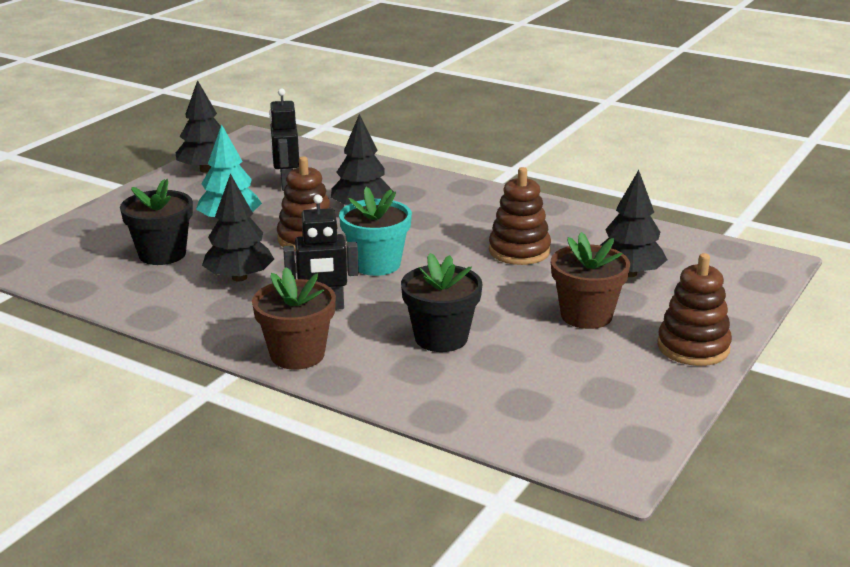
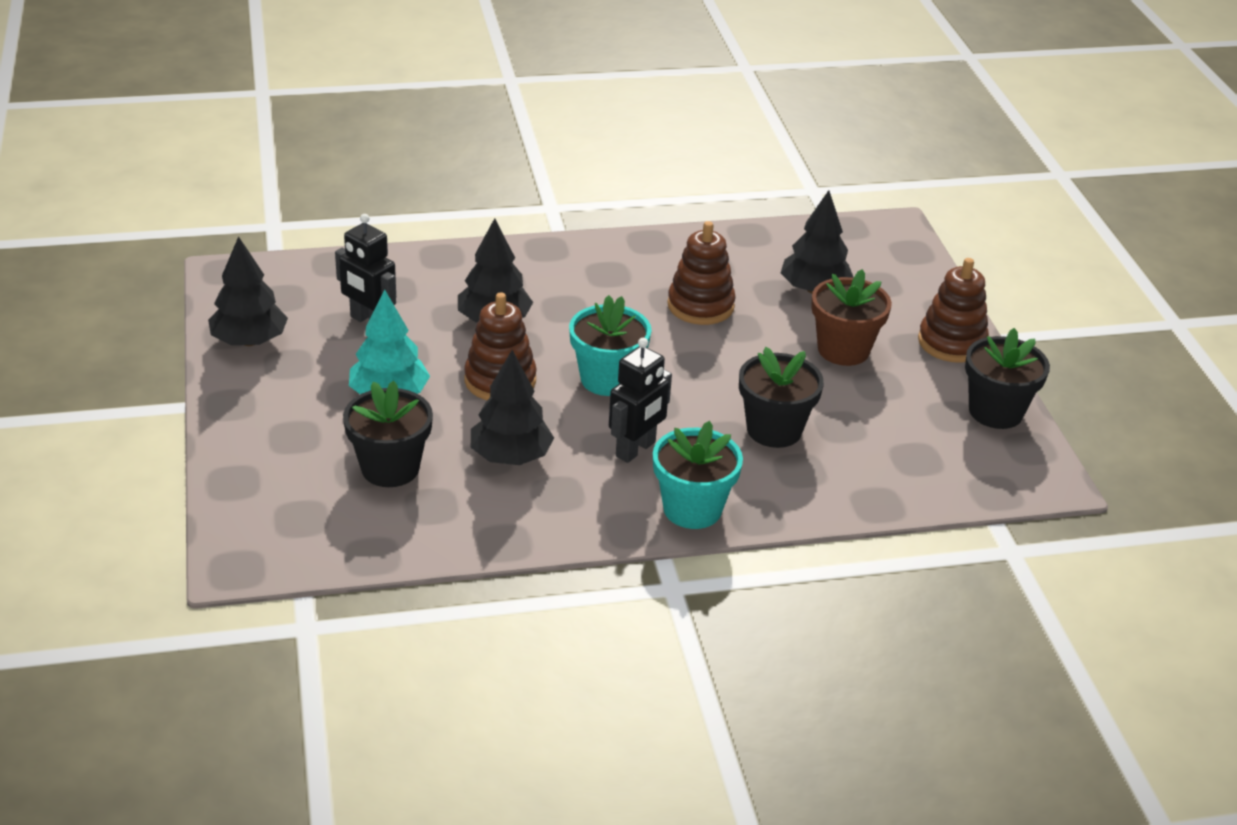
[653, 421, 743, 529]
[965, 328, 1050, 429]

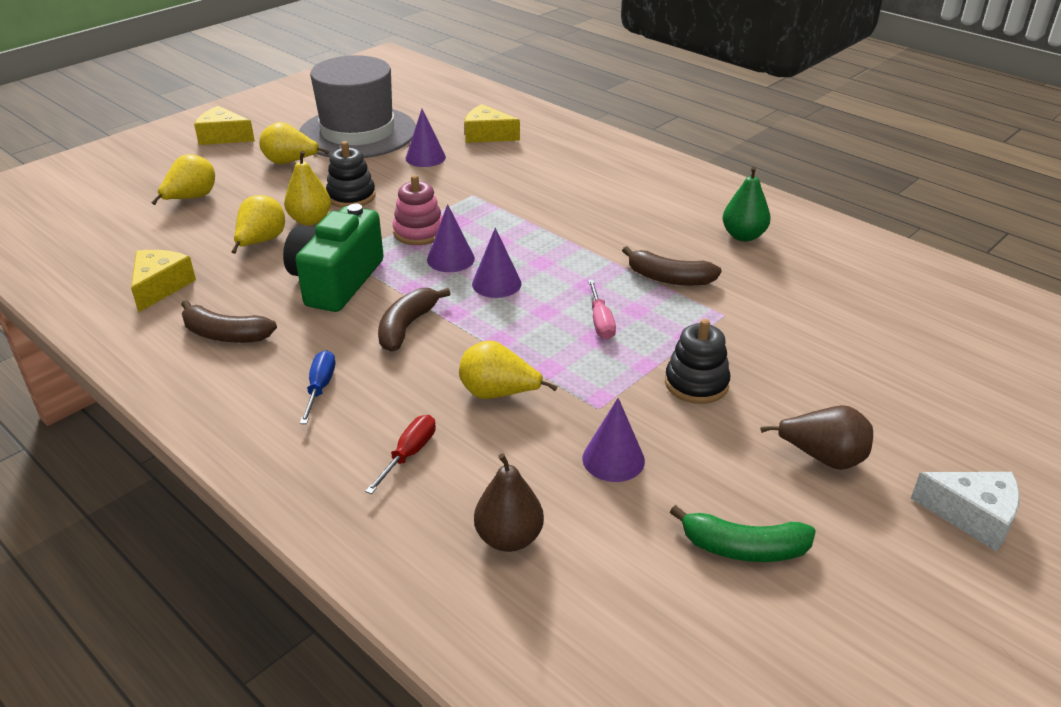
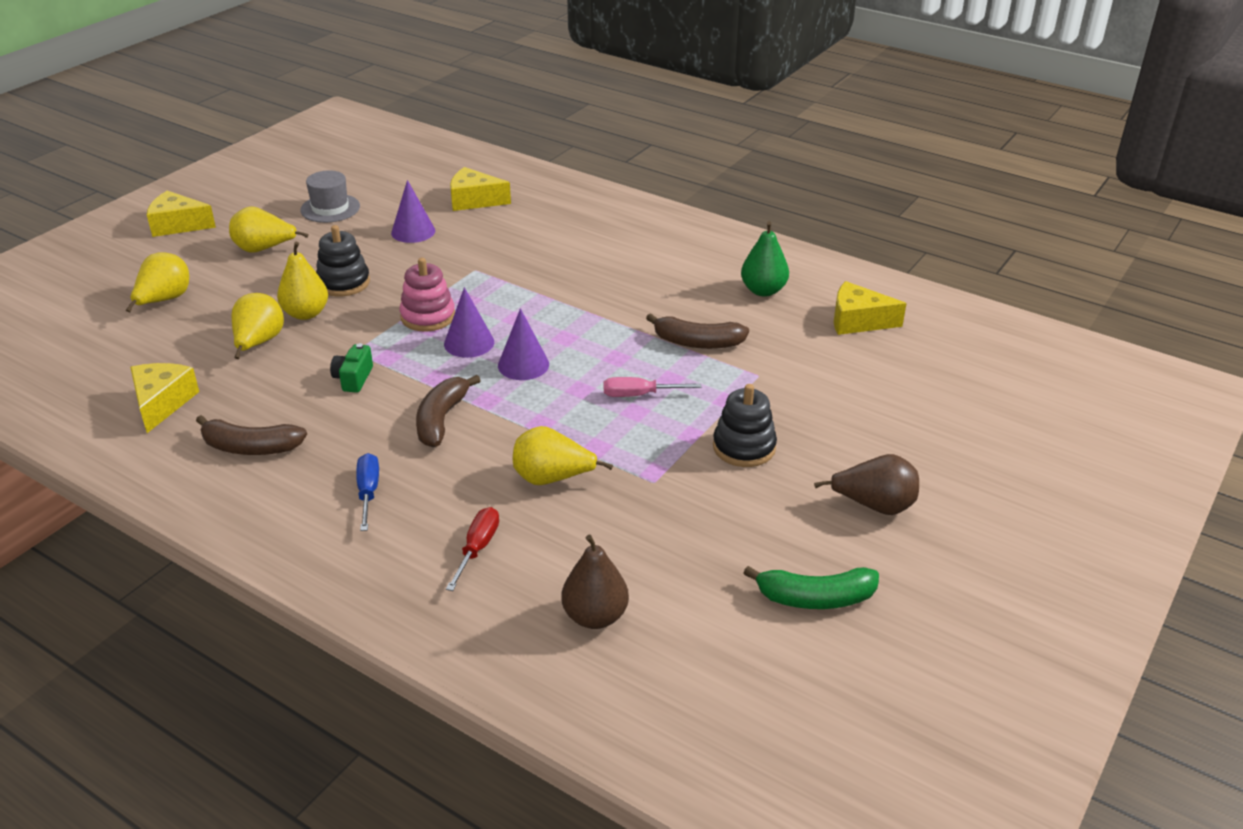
[300, 170, 360, 223]
[330, 343, 373, 393]
[604, 377, 701, 397]
[834, 281, 907, 335]
[582, 398, 645, 482] (first image)
[911, 472, 1020, 552] (first image)

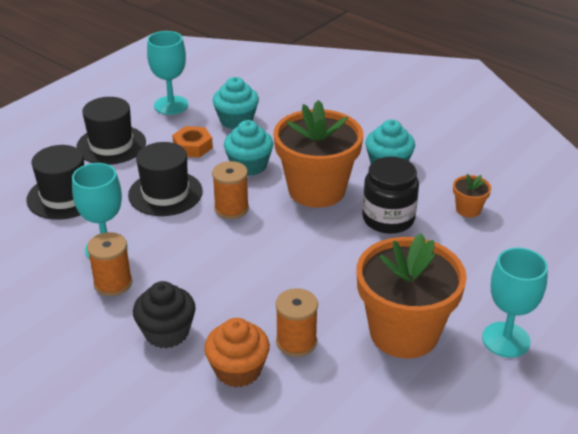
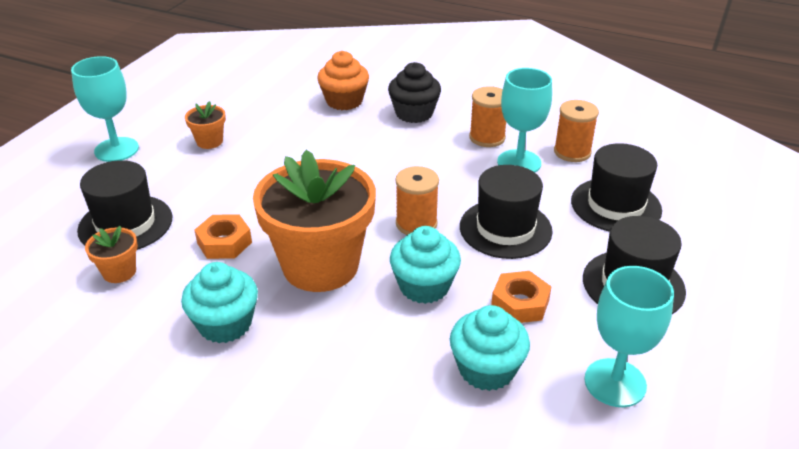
[77, 160, 172, 250]
[185, 101, 226, 149]
[194, 214, 252, 259]
[554, 100, 599, 162]

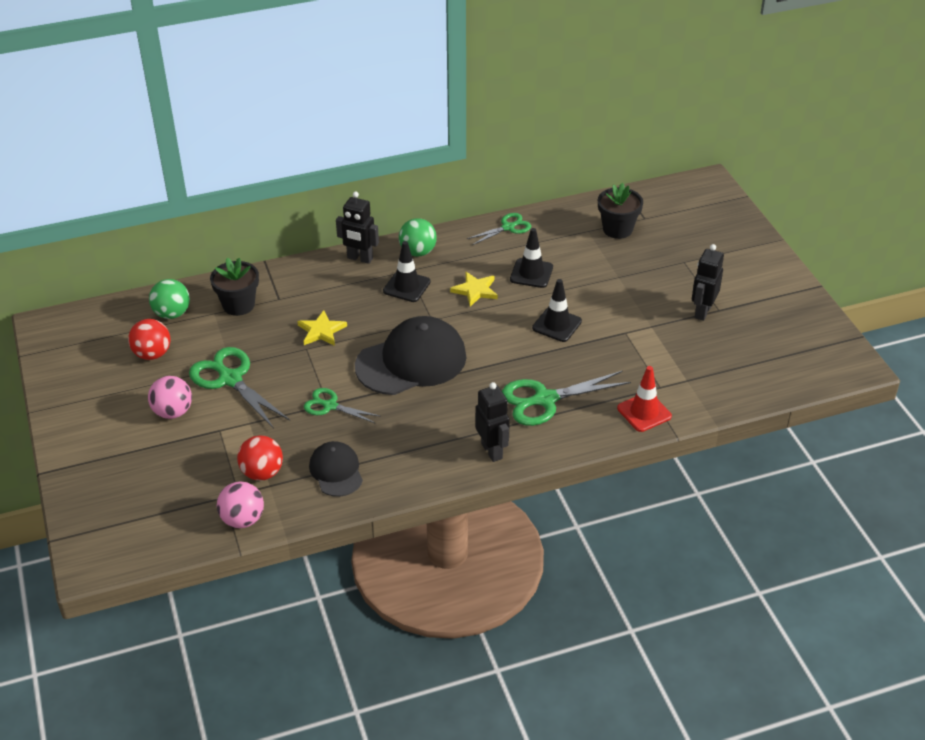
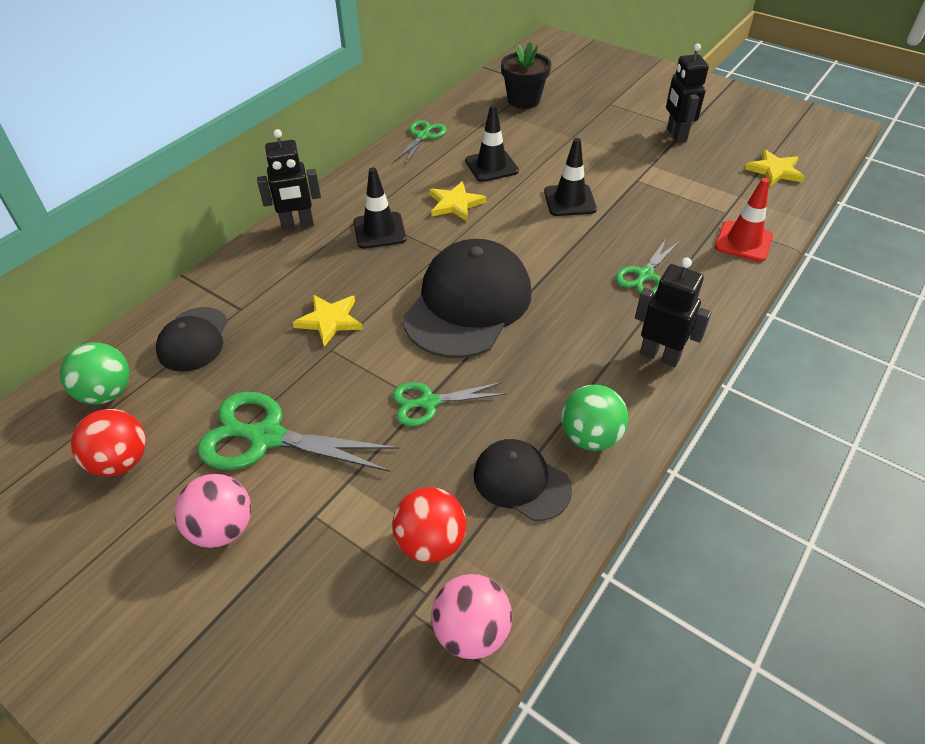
[156, 307, 228, 372]
[561, 385, 629, 451]
[616, 237, 680, 296]
[745, 149, 805, 186]

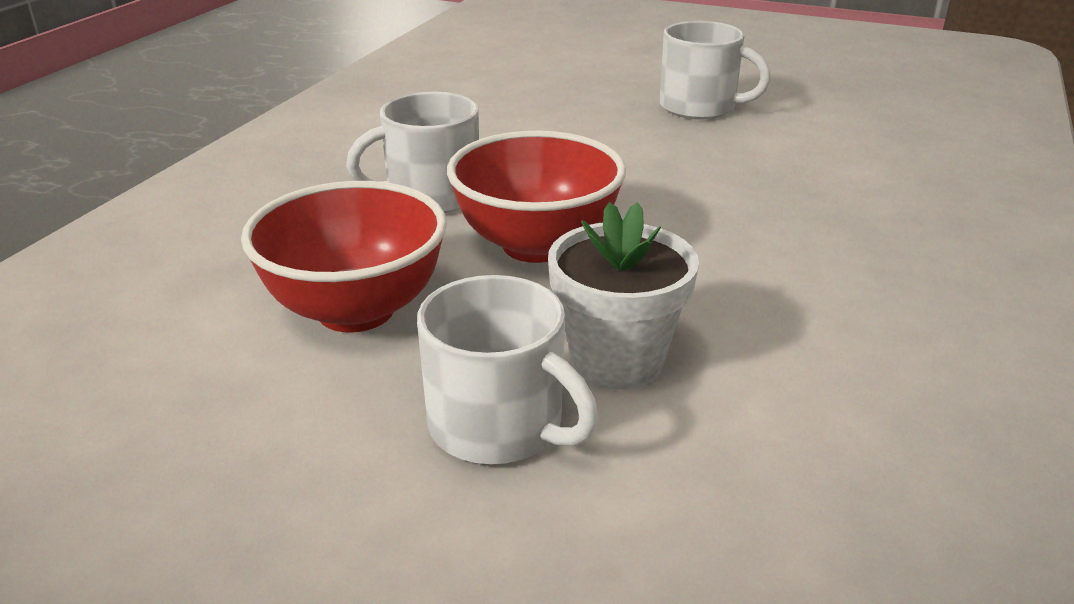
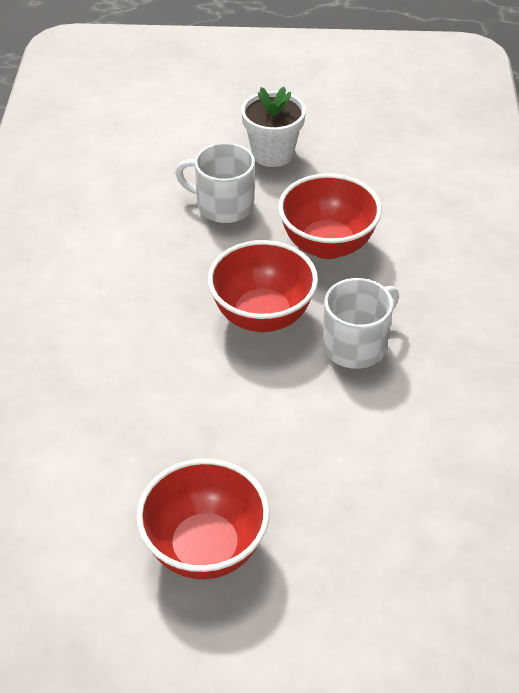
[136, 458, 270, 579]
[241, 87, 306, 167]

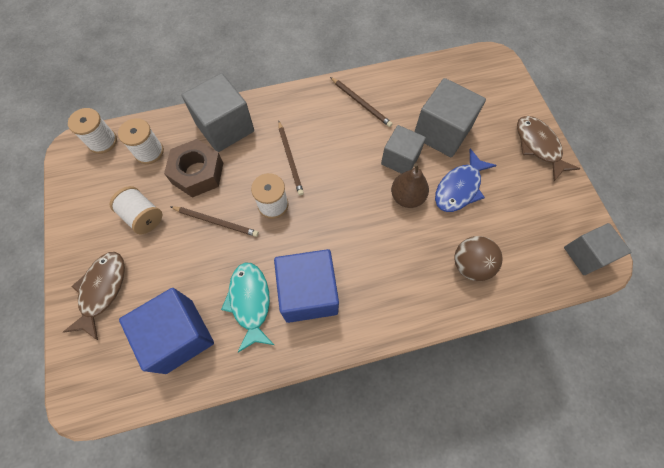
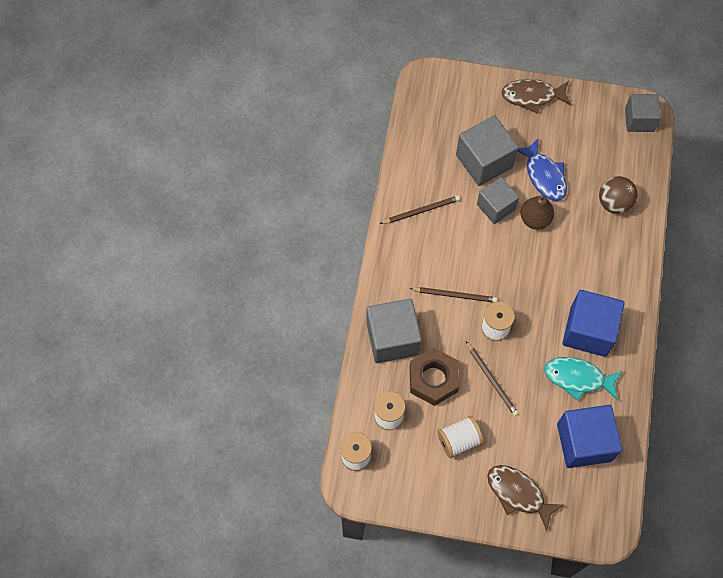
[466, 341, 519, 416]

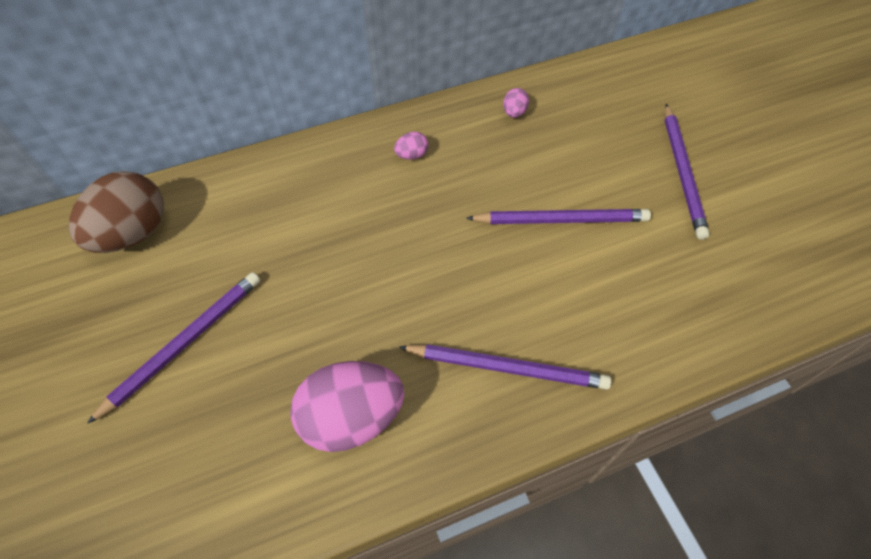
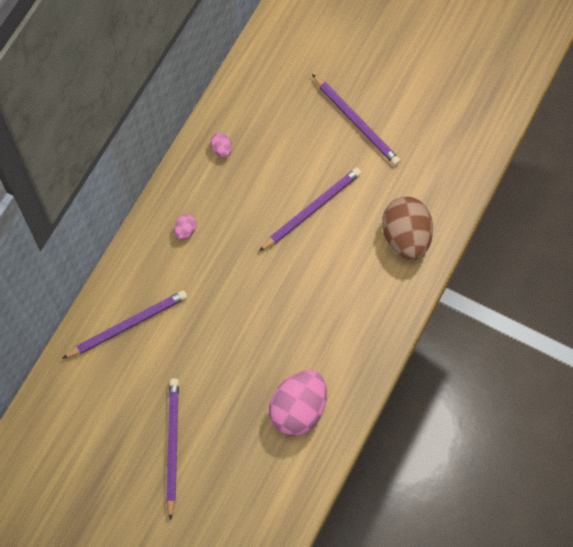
[62, 290, 187, 359]
[382, 197, 433, 260]

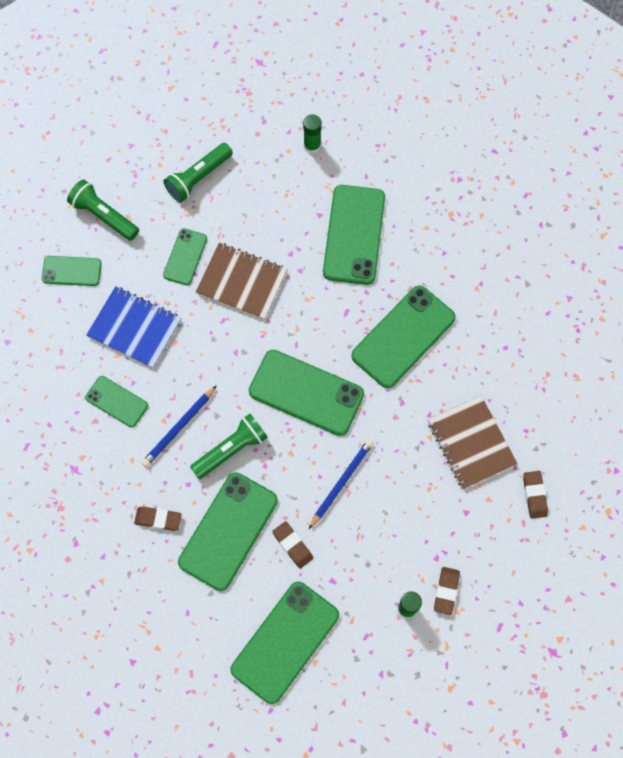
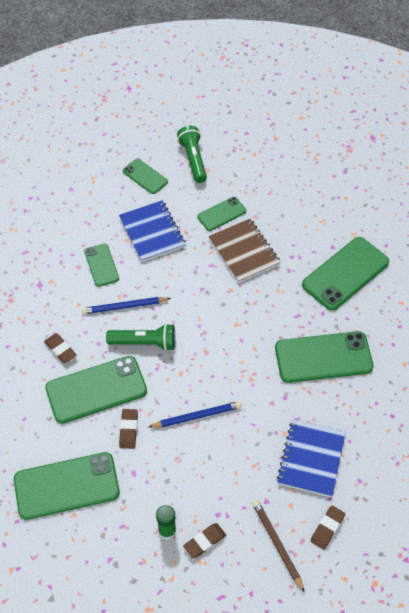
[252, 500, 305, 593]
[276, 419, 346, 497]
[163, 143, 233, 203] (first image)
[249, 350, 364, 436] (first image)
[303, 114, 322, 153] (first image)

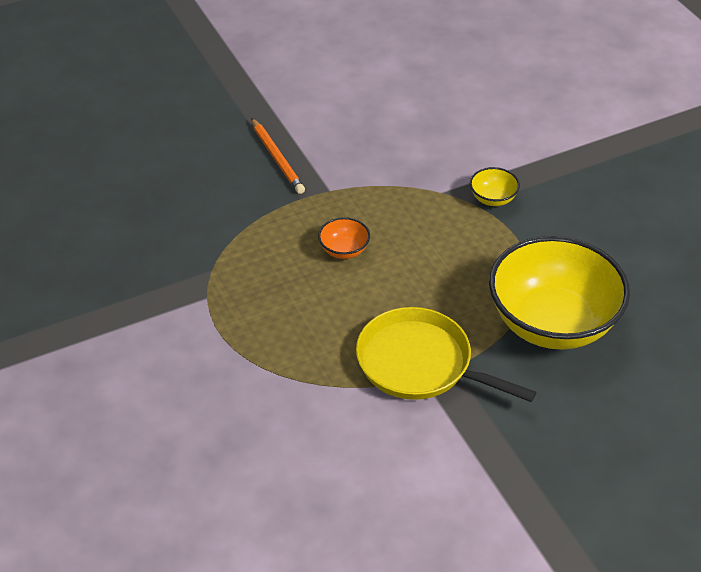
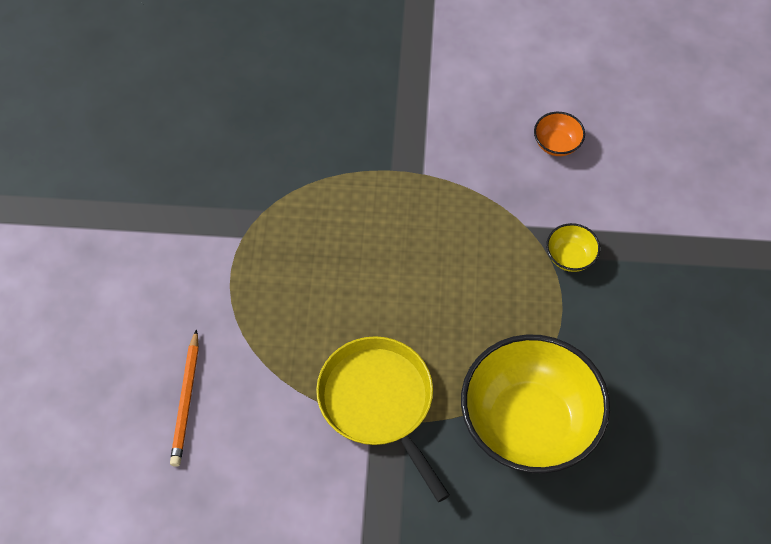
[170, 329, 199, 467]
[534, 112, 585, 156]

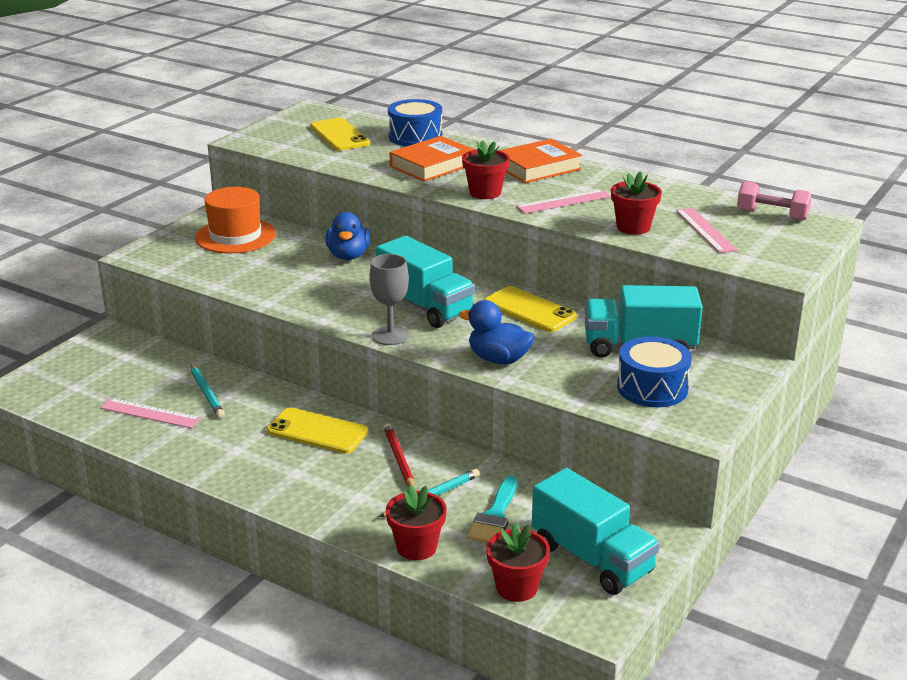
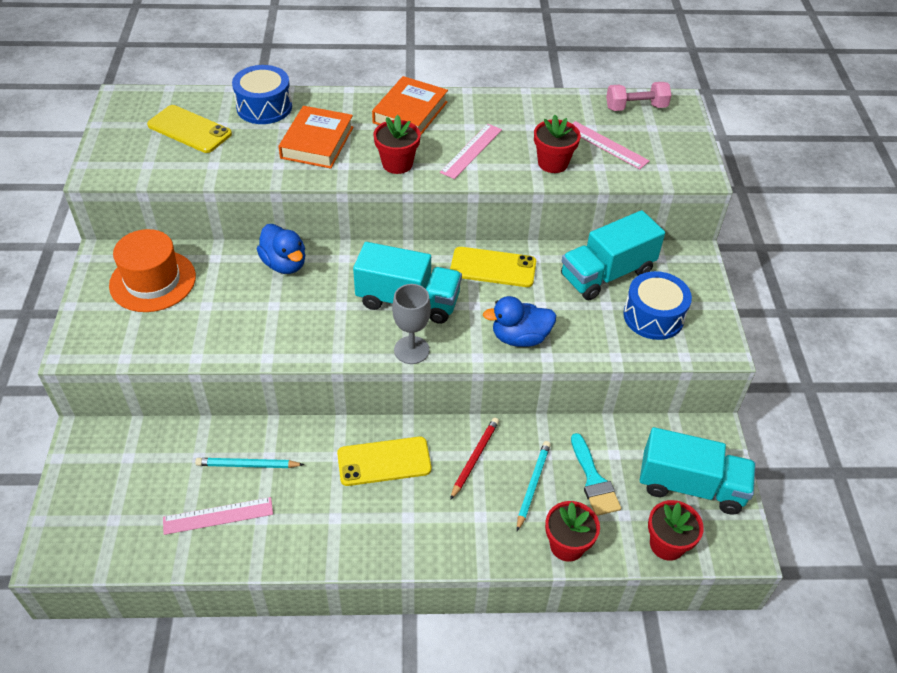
[195, 458, 304, 468]
[450, 418, 499, 500]

